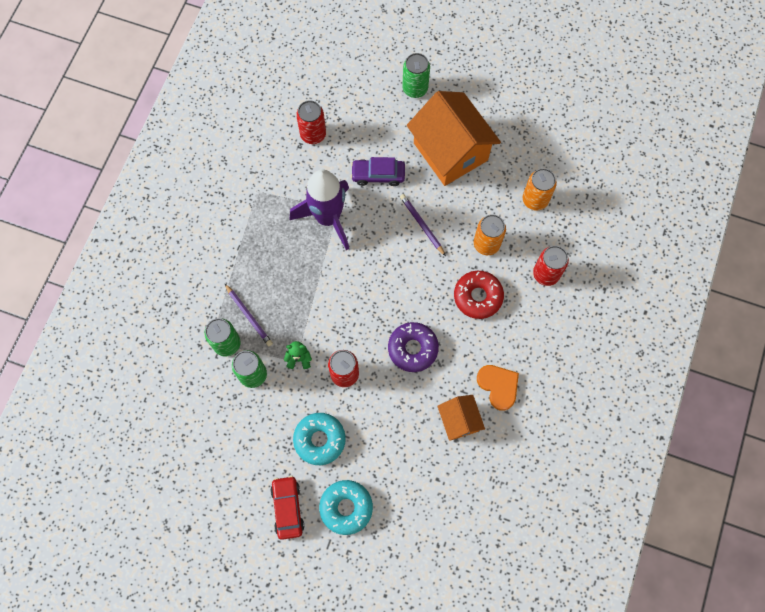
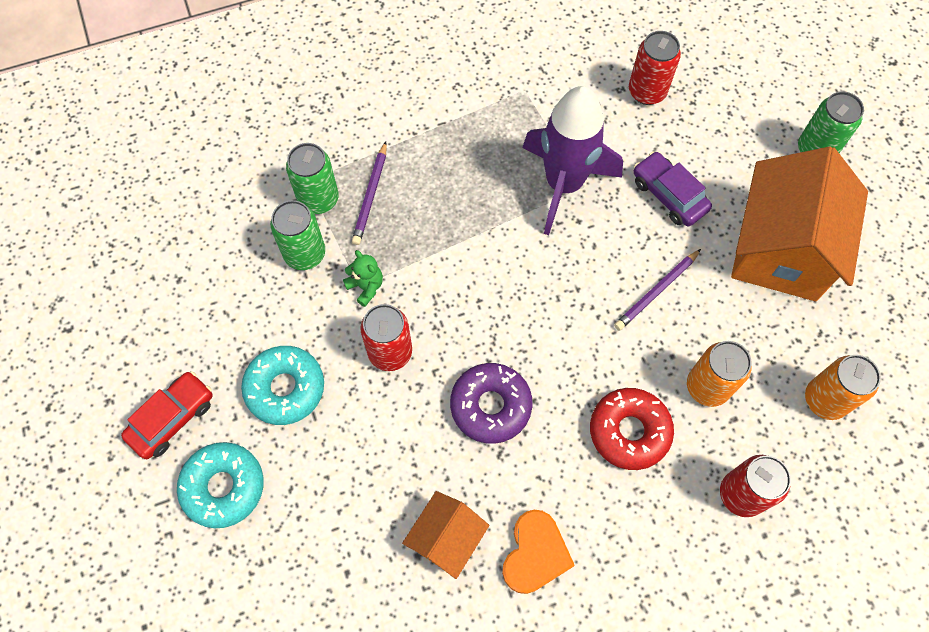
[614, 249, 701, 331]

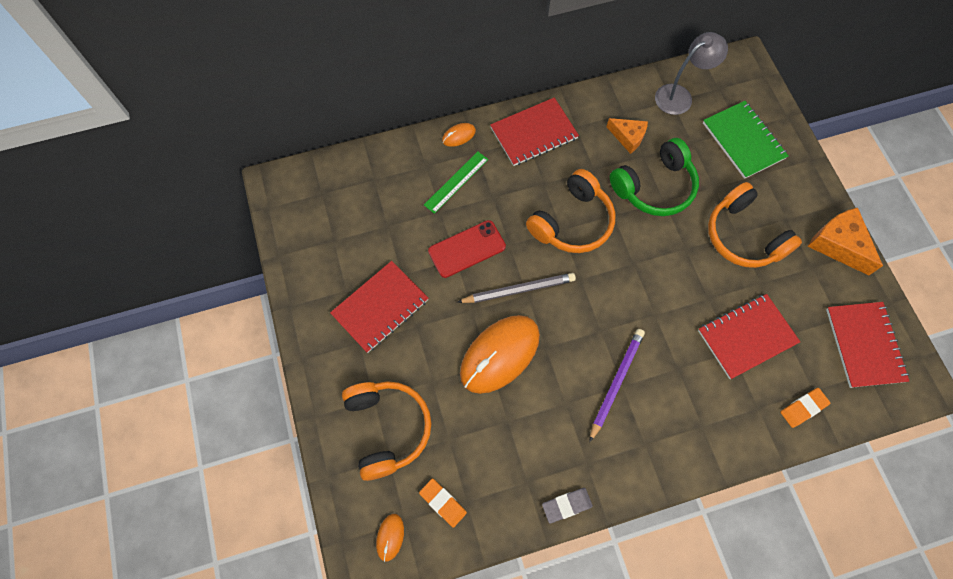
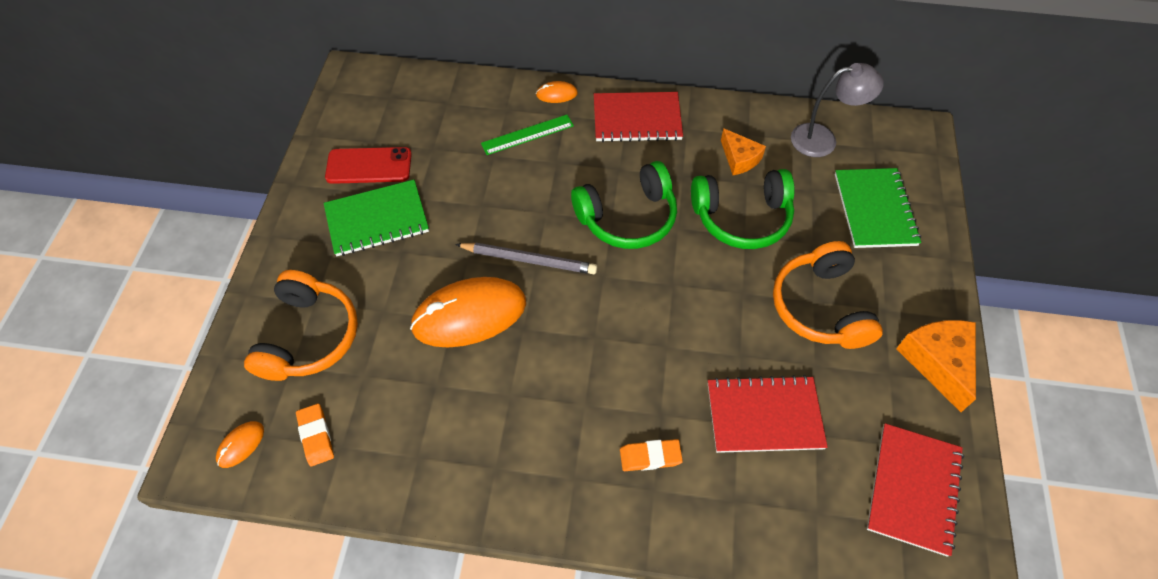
[324, 180, 429, 256]
[325, 147, 412, 184]
[571, 161, 677, 249]
[620, 439, 683, 471]
[542, 488, 593, 523] (first image)
[589, 329, 645, 442] (first image)

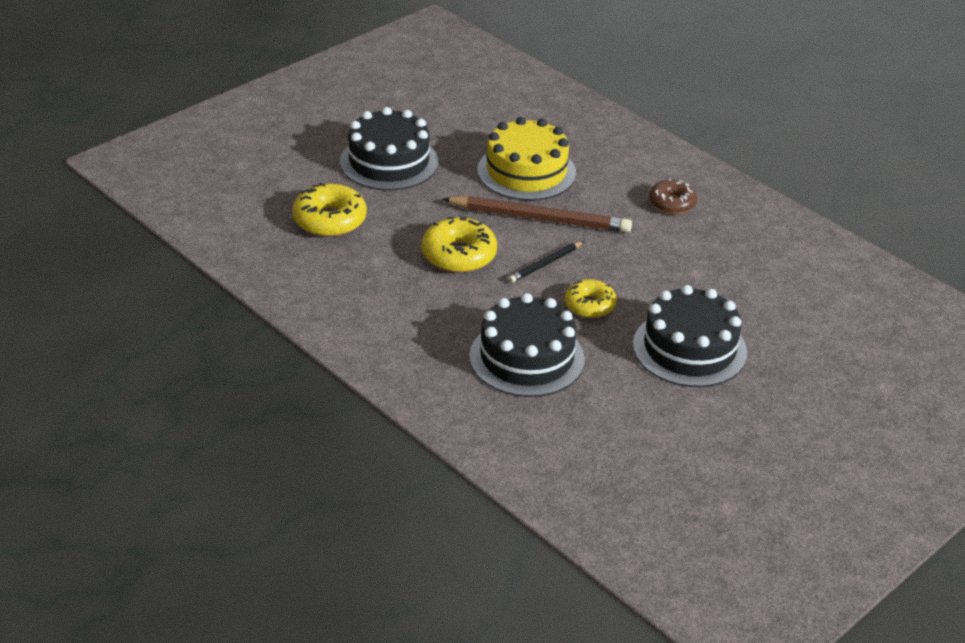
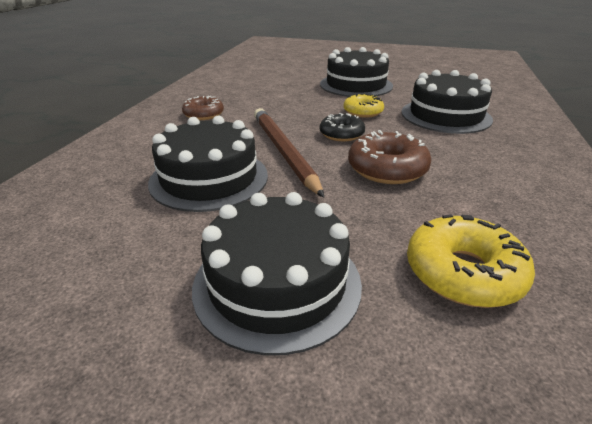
[148, 116, 268, 212]
[320, 113, 365, 141]
[348, 130, 431, 184]

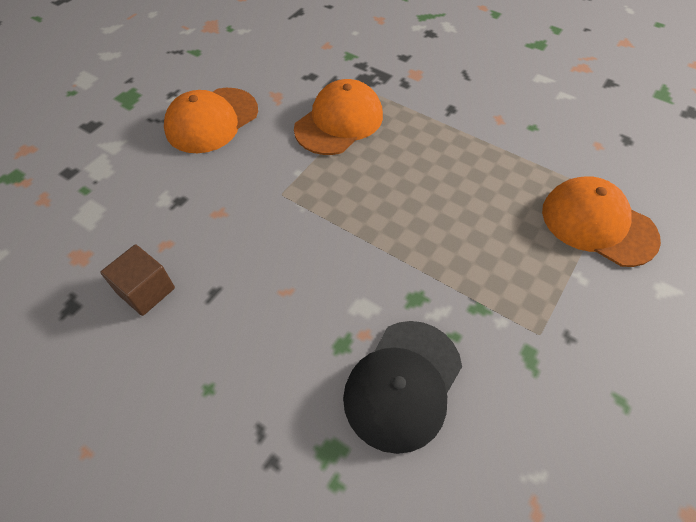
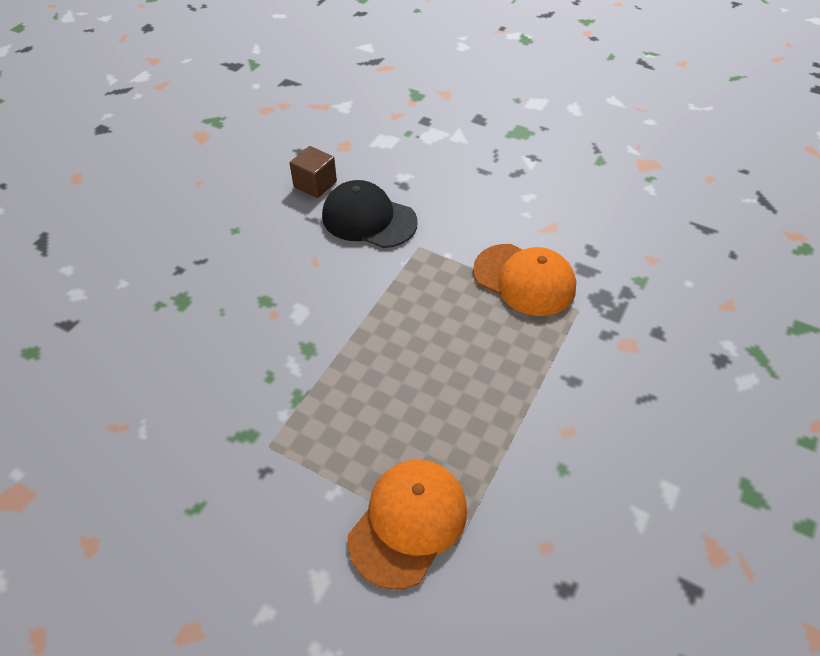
[322, 180, 418, 248]
[164, 88, 258, 153] (first image)

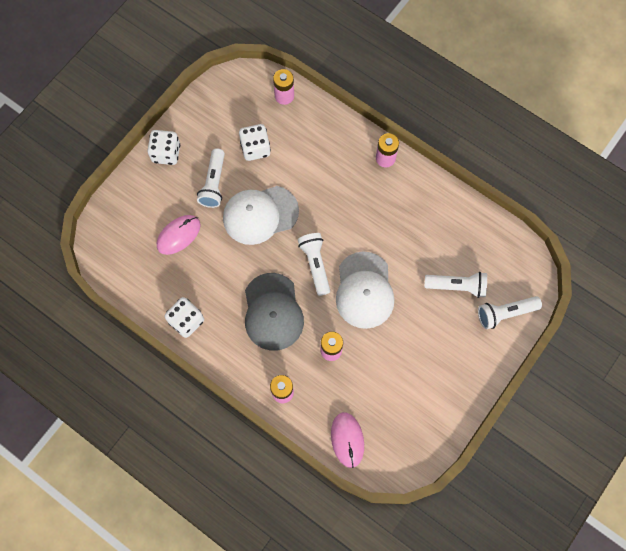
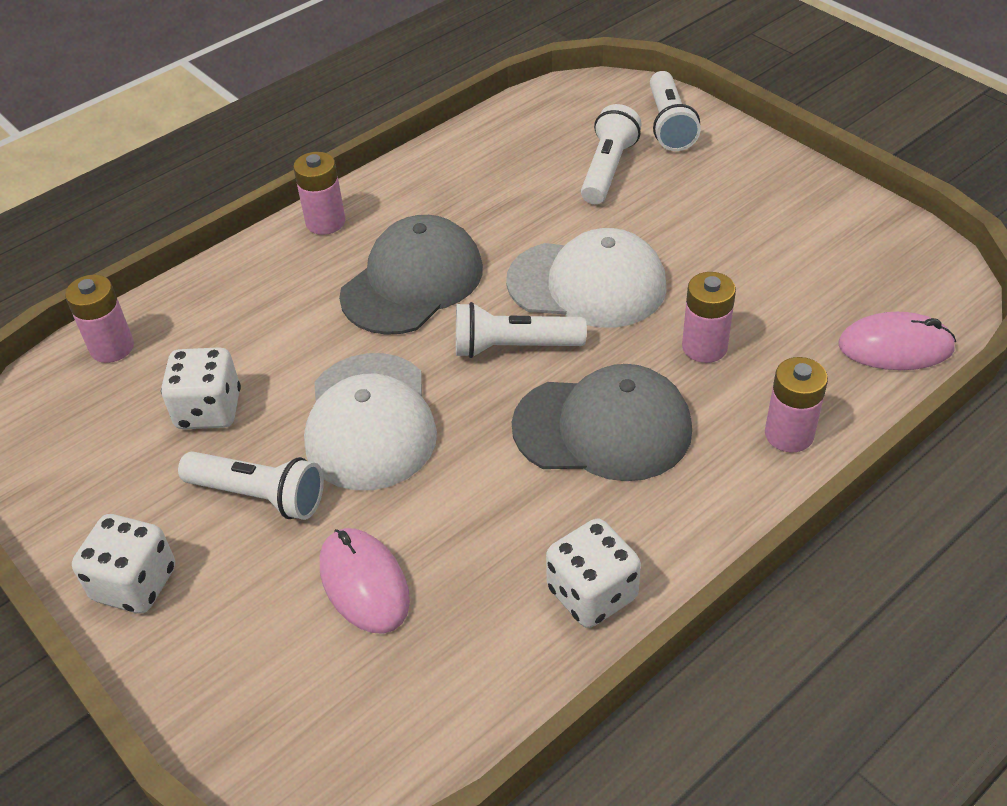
[339, 215, 483, 335]

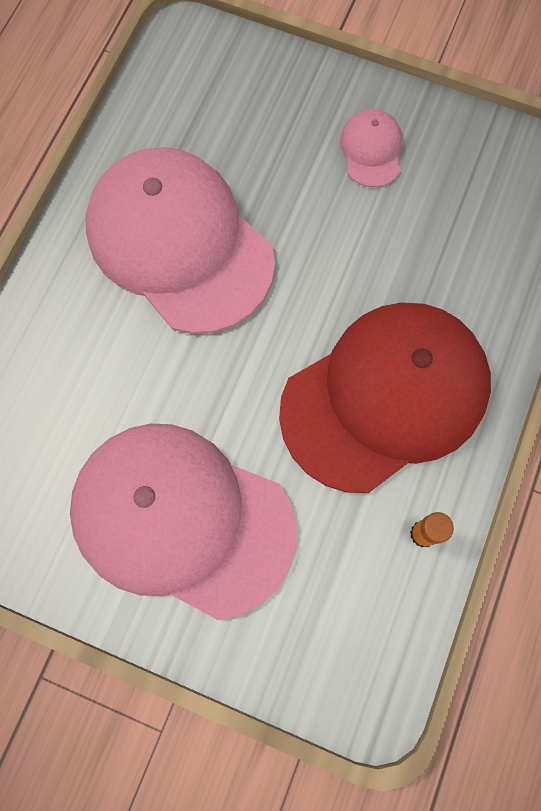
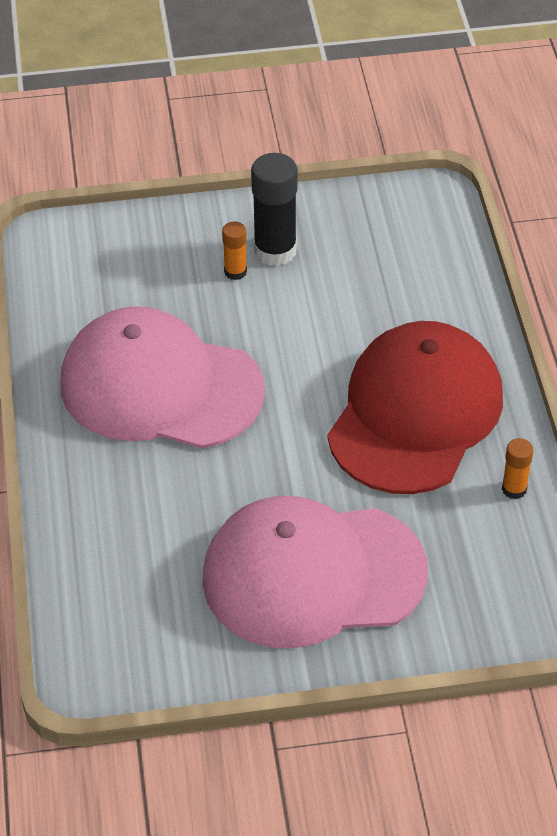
[222, 221, 247, 280]
[251, 153, 298, 266]

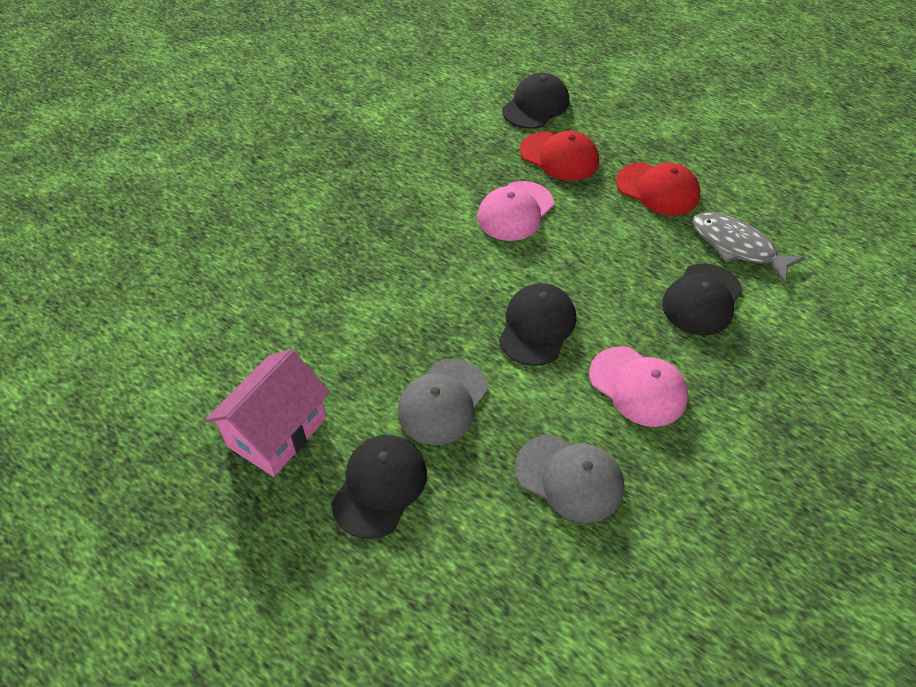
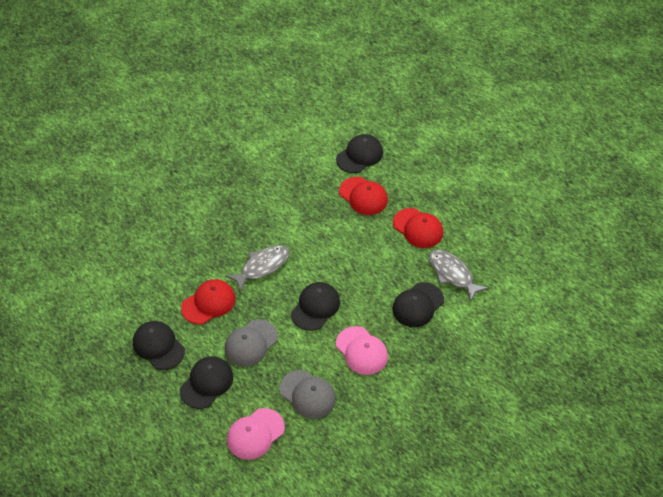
[133, 321, 185, 370]
[181, 279, 236, 324]
[225, 245, 289, 293]
[227, 408, 285, 460]

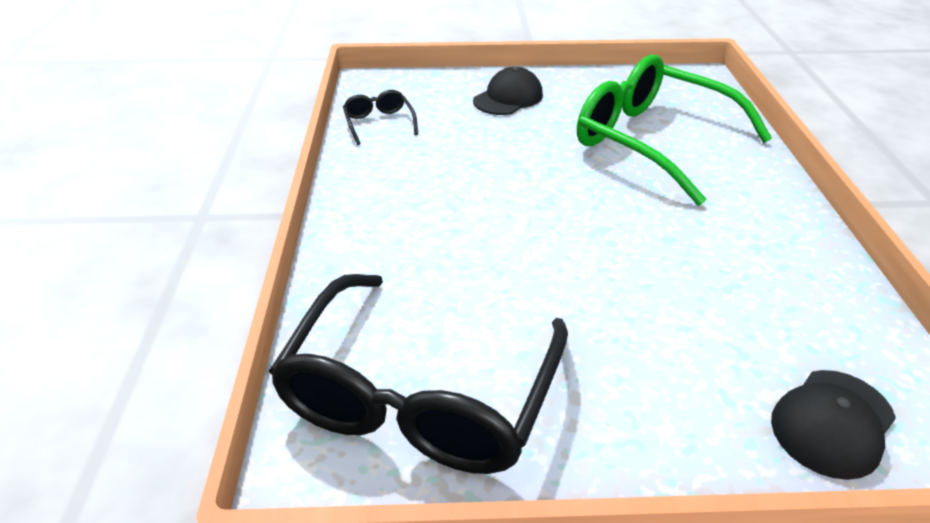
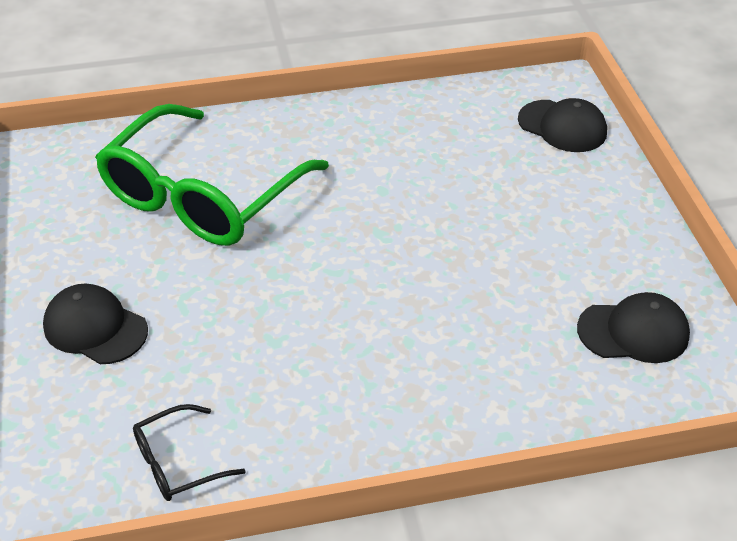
[577, 292, 690, 363]

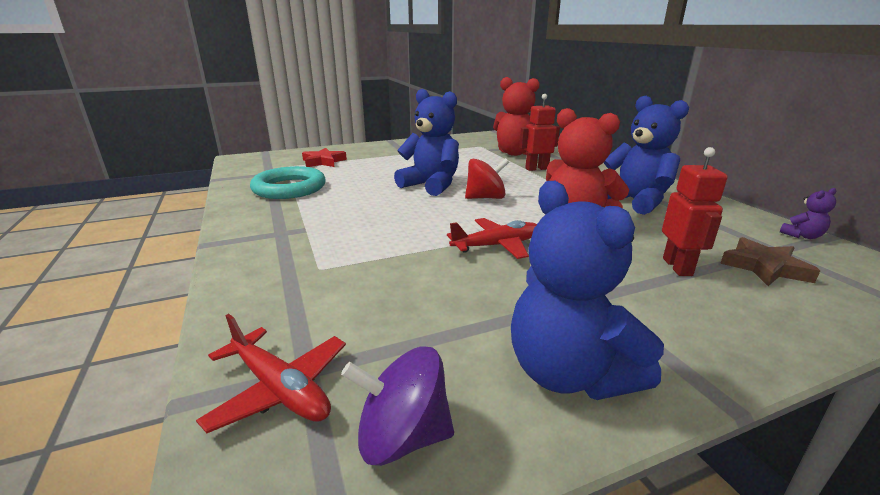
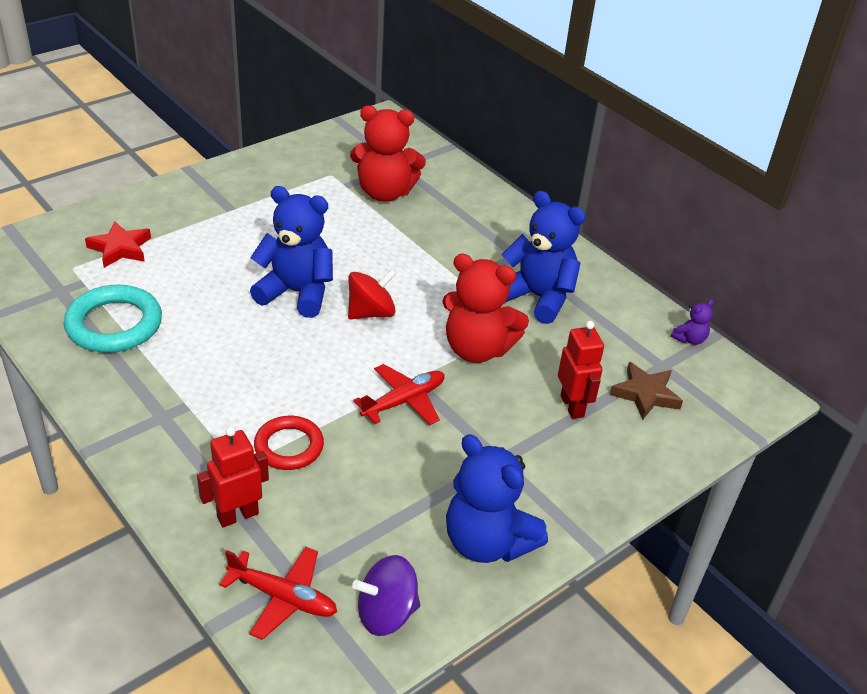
[197, 426, 269, 527]
[254, 416, 324, 470]

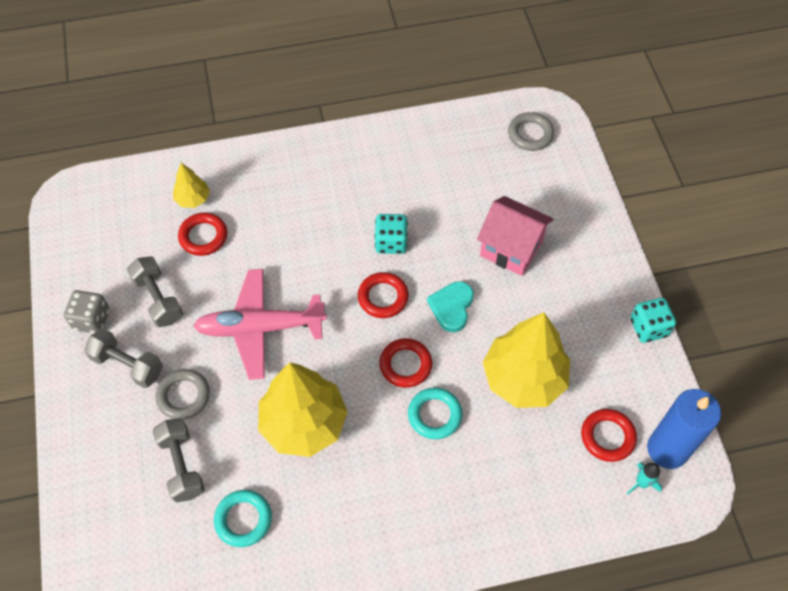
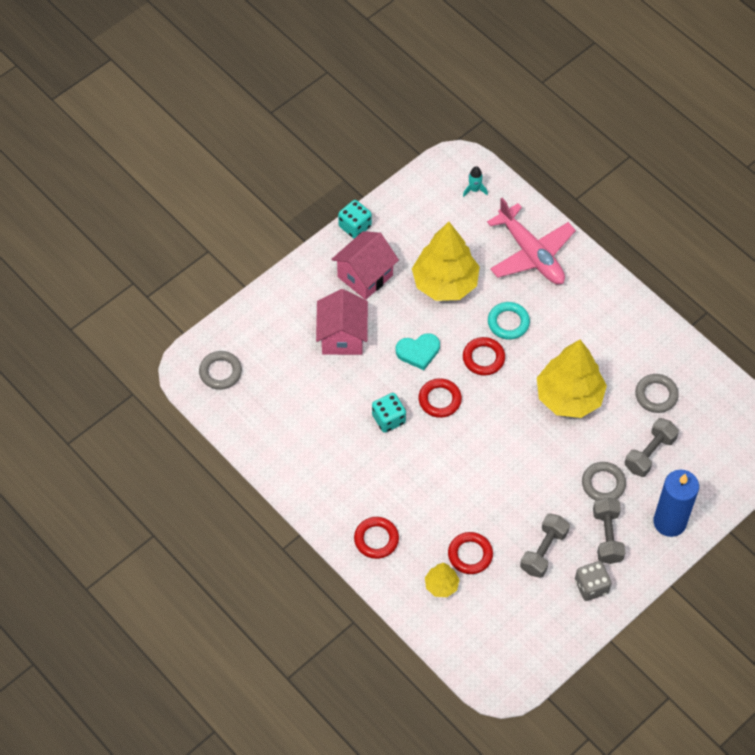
[331, 231, 399, 300]
[354, 517, 399, 559]
[487, 198, 576, 284]
[635, 374, 679, 413]
[653, 470, 699, 537]

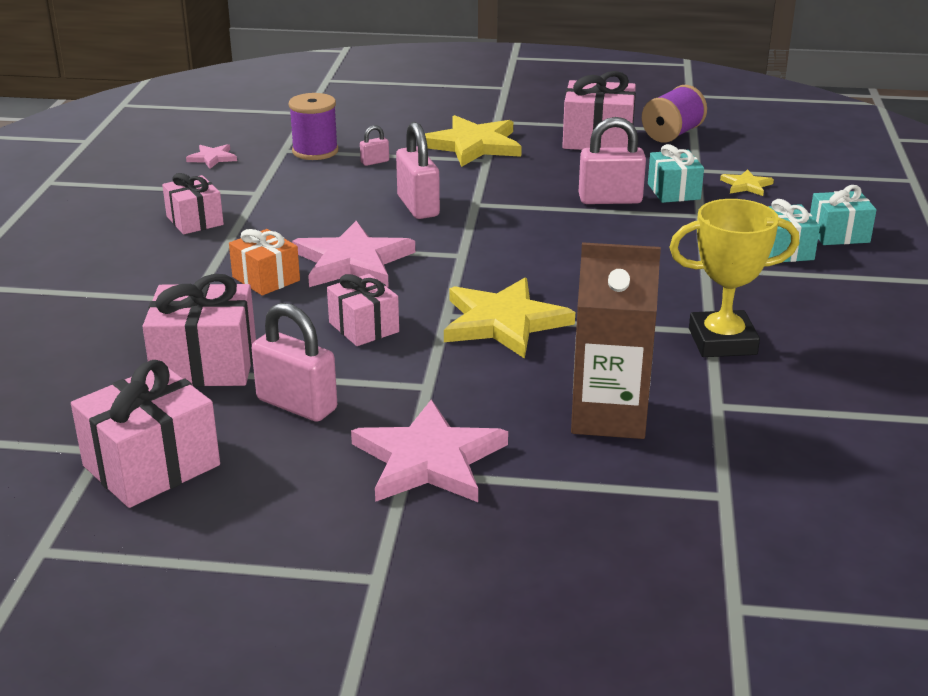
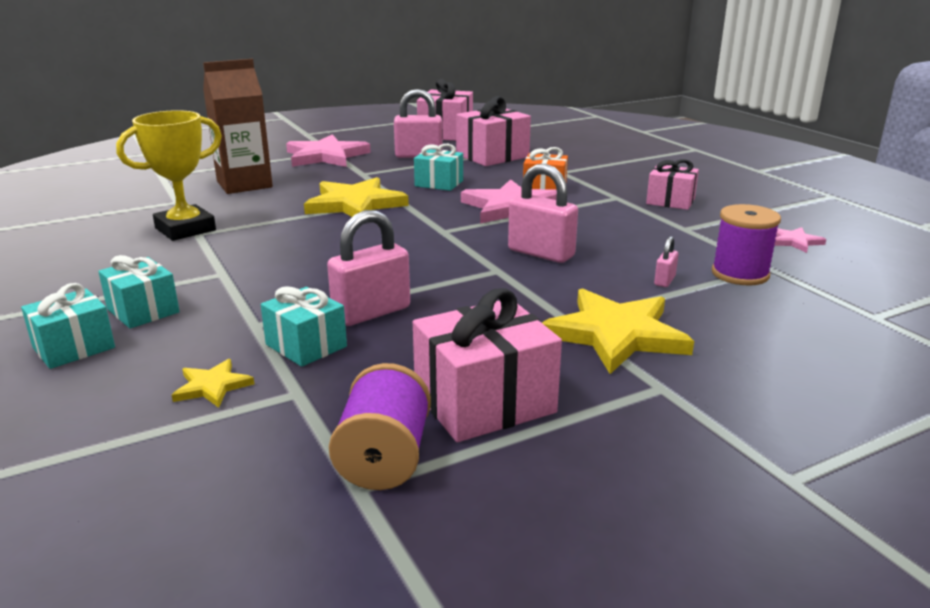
[414, 144, 463, 191]

